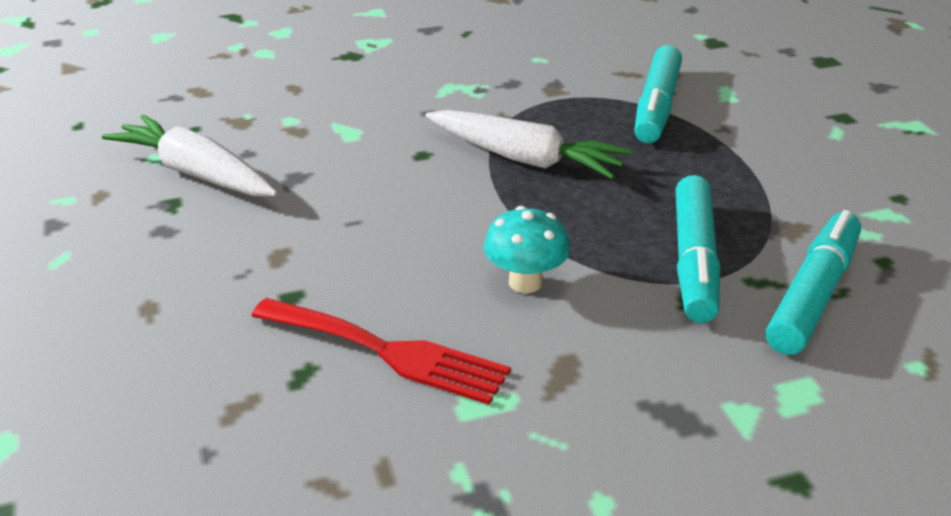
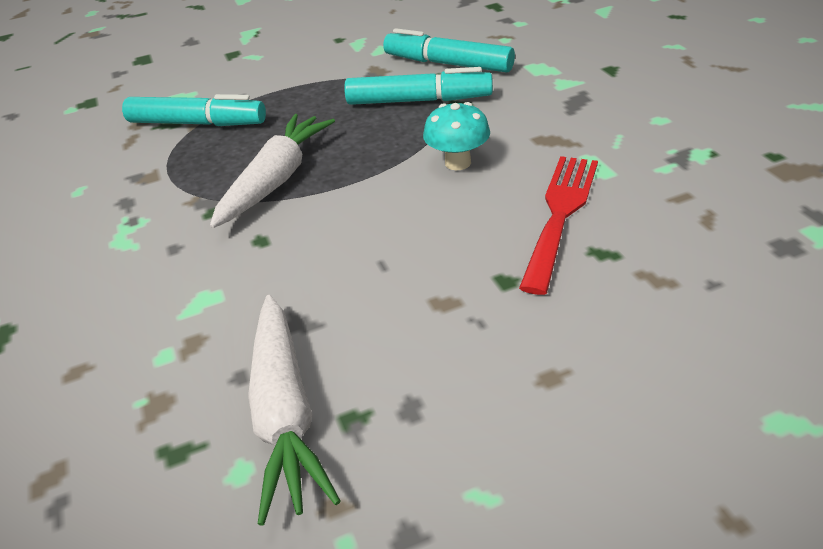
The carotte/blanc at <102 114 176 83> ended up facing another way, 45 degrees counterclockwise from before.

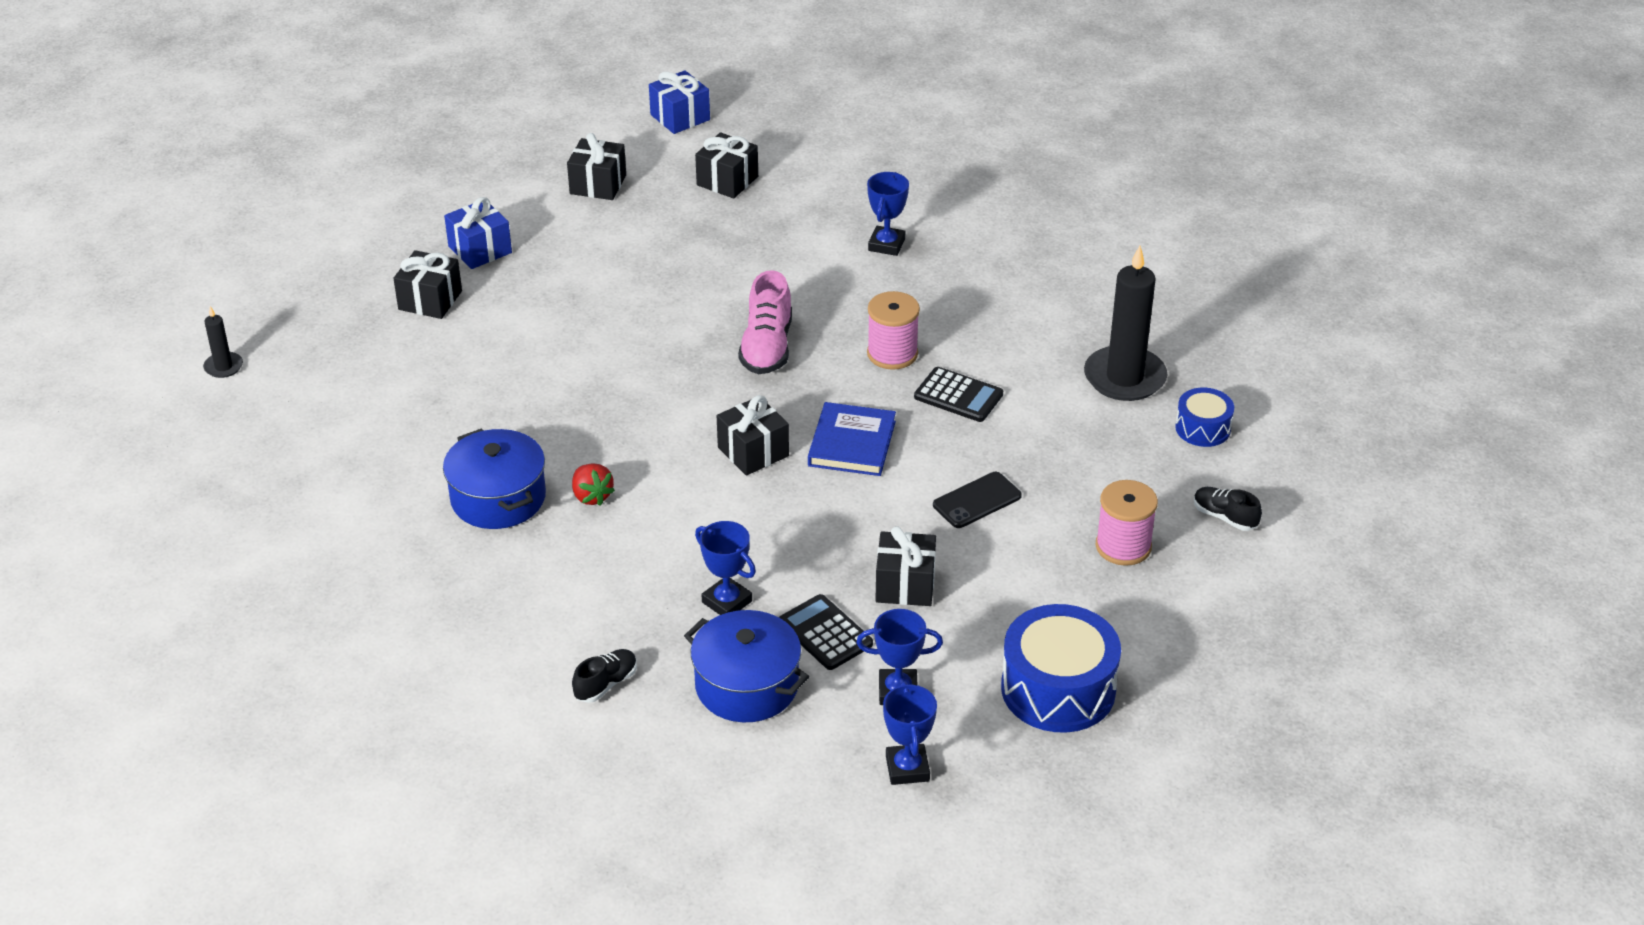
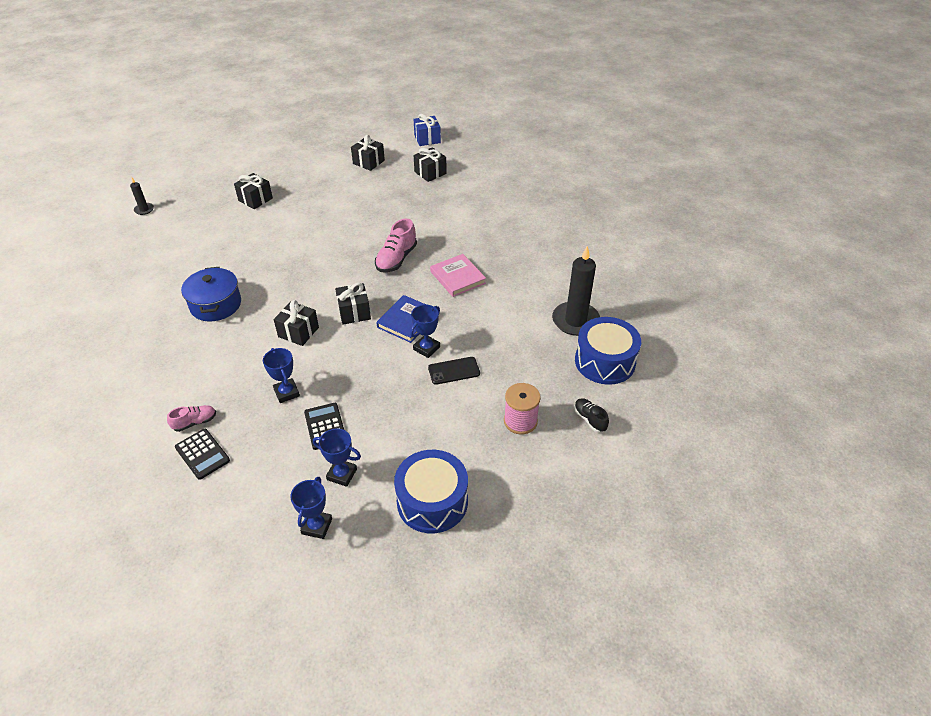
What was the chaussure/noir at <572 649 65 54> turned into the chaussure/rose at <167 405 49 27>.
The calculatrice/noir ended up elsewhere, having gone from <914 367 89 55> to <175 429 55 51>.
The cadeau/noir ended up elsewhere, having gone from <875 526 61 80> to <274 300 45 46>.
The trophée/bleu ended up elsewhere, having gone from <867 172 42 84> to <410 304 30 54>.
Where the bobine/rose stood at <867 291 53 79>, the livre/rose came to stand at <430 254 56 43>.
The size of the tambour/bleu at <1175 388 59 59> changed by a factor of 1.84.
The second view lost the cadeau/bleu at <444 197 68 72>.
The second view lost the fraise/rouge at <572 464 43 42>.
The second view lost the marmite/bleu at <684 610 125 112>.

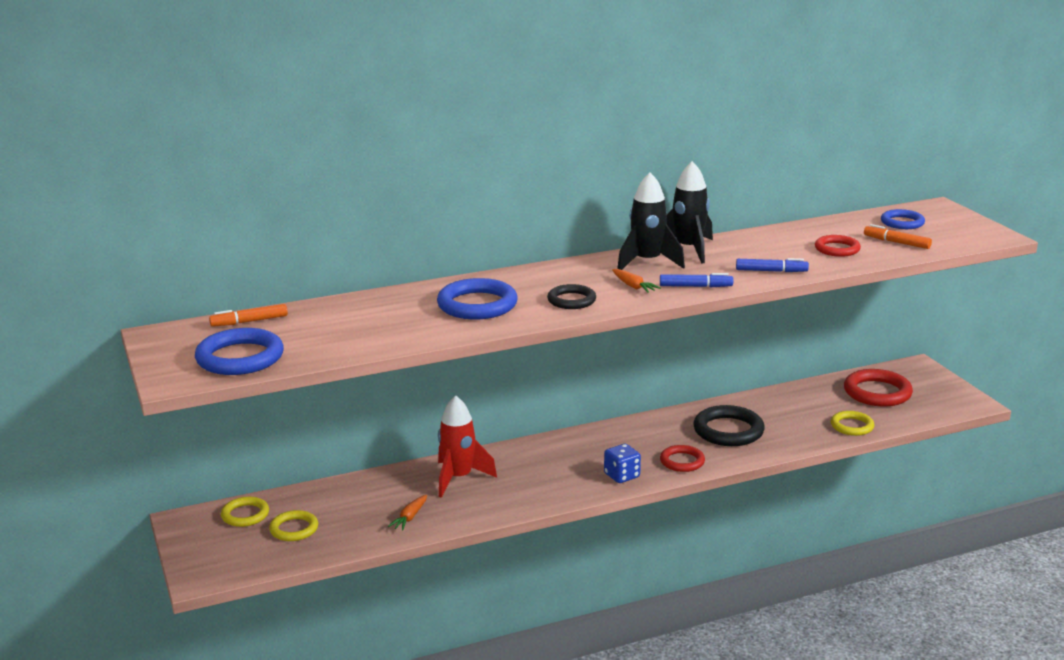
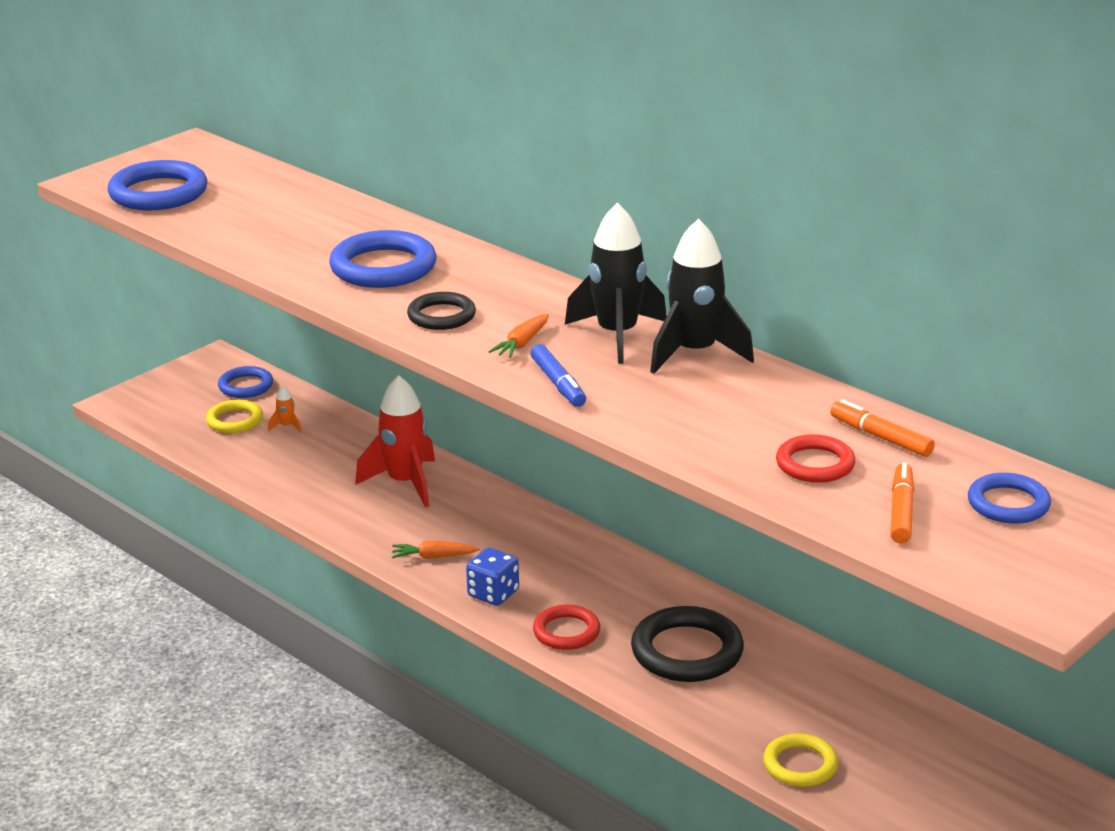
What was the anneau/jaune at <221 497 48 30> turned into the anneau/bleu at <218 366 55 32>.
The second view gained the fusée/orange at <268 386 34 47>.
The carotte/orange ended up elsewhere, having gone from <388 495 39 36> to <392 541 88 18>.
The feutre/orange ended up elsewhere, having gone from <209 304 79 23> to <830 400 105 57>.
The second view lost the feutre/bleu at <736 258 73 14>.
The second view lost the anneau/rouge at <844 369 69 38>.

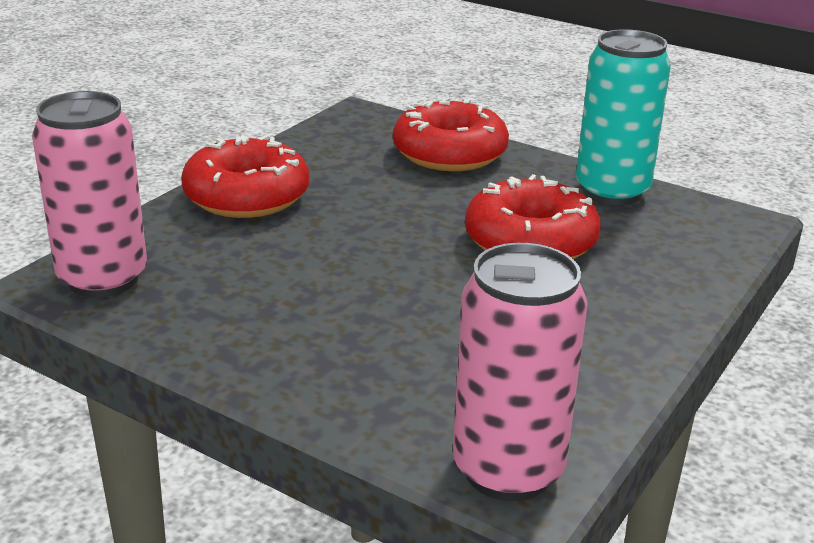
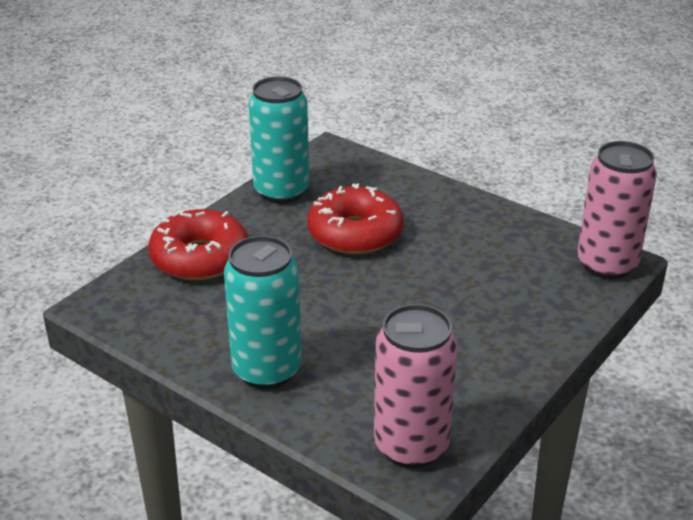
Where the beignet/rouge stood at <181 135 128 83>, the canette/turquoise came to stand at <224 236 78 154>.

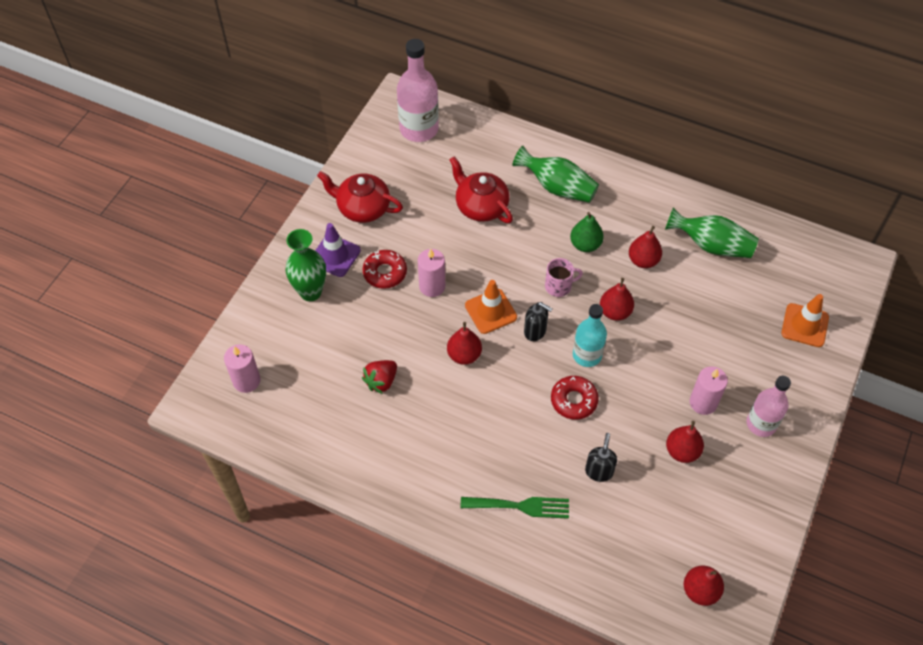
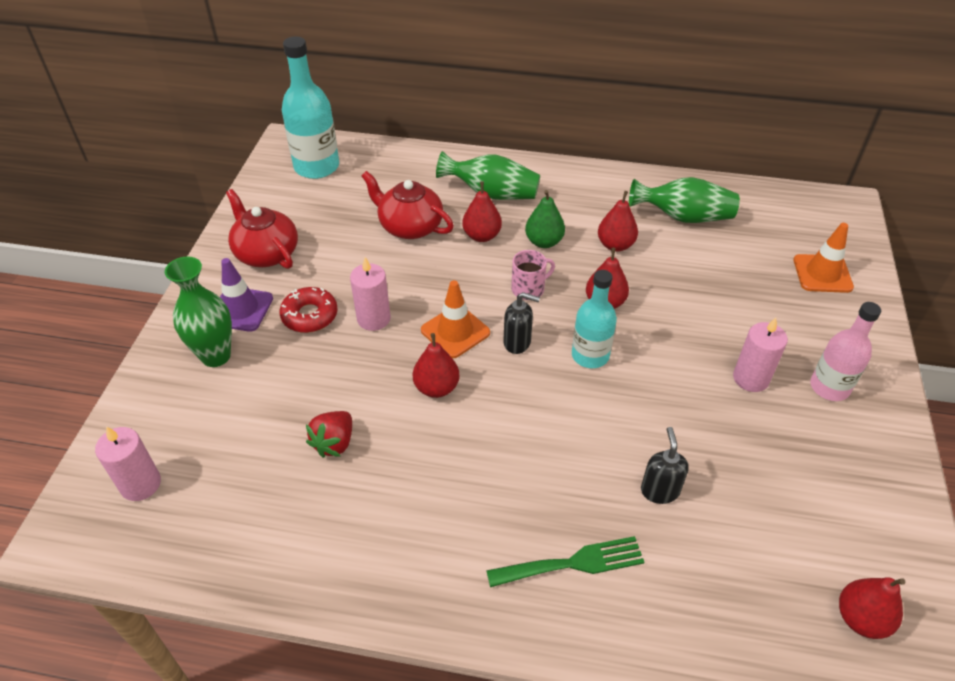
The théière/rouge at <317 171 86 52> ended up facing another way, 45 degrees clockwise from before.
What was the bouteille/rose at <397 39 42 103> turned into the bouteille/turquoise at <282 36 57 143>.
The poire/rouge ended up elsewhere, having gone from <666 421 38 42> to <462 181 40 61>.
The second view lost the beignet/rouge at <551 376 48 44>.

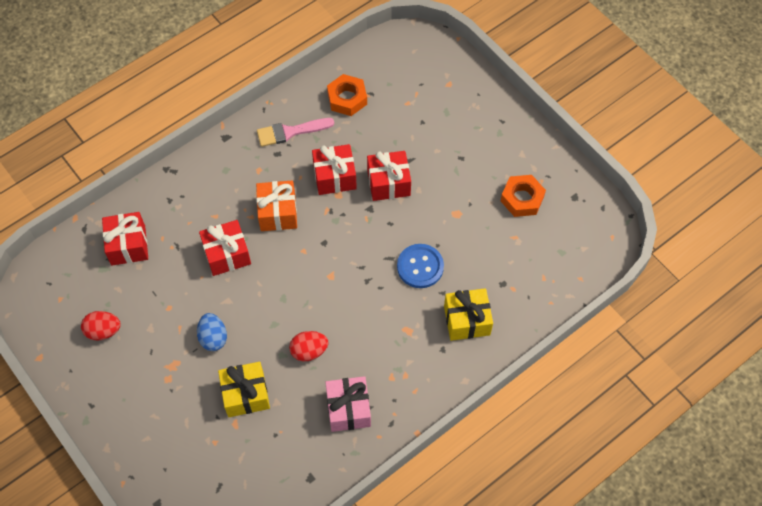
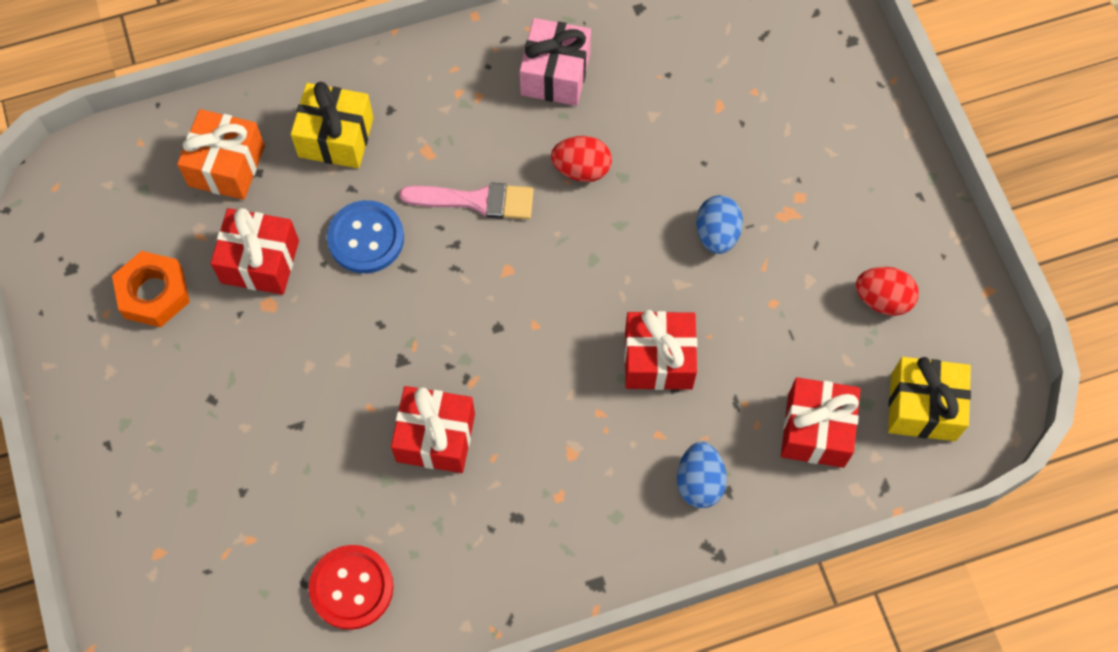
The cadeau/orange ended up elsewhere, having gone from <256 181 41 50> to <177 109 88 91>.
The cadeau/rouge ended up elsewhere, having gone from <367 151 44 50> to <210 208 89 87>.
Where the écrou/orange stood at <327 74 40 42>, the bouton/rouge came to stand at <309 545 85 85>.
The pinceau/rose ended up elsewhere, having gone from <257 118 77 29> to <399 182 135 38>.
The second view gained the œuf/bleu at <677 442 50 66>.
The cadeau/jaune ended up elsewhere, having gone from <218 362 52 55> to <888 357 83 84>.

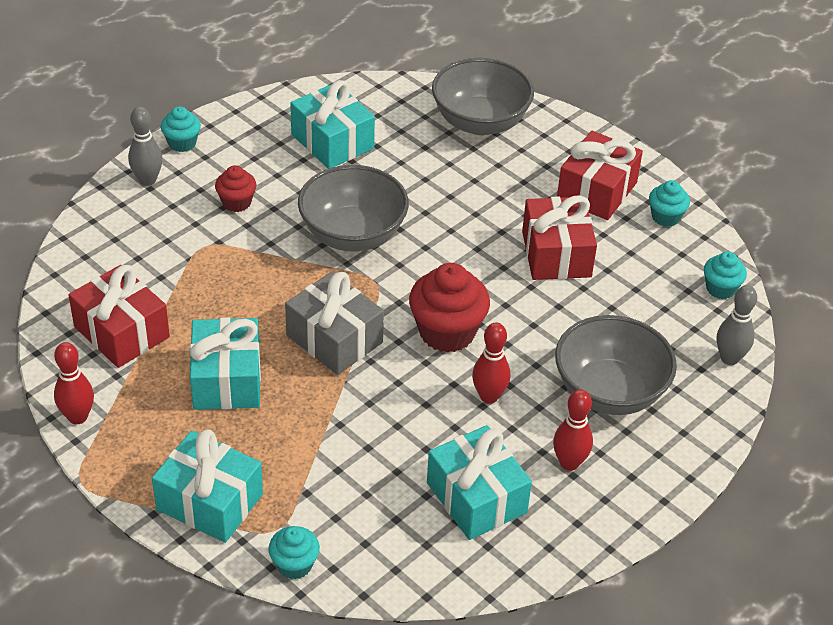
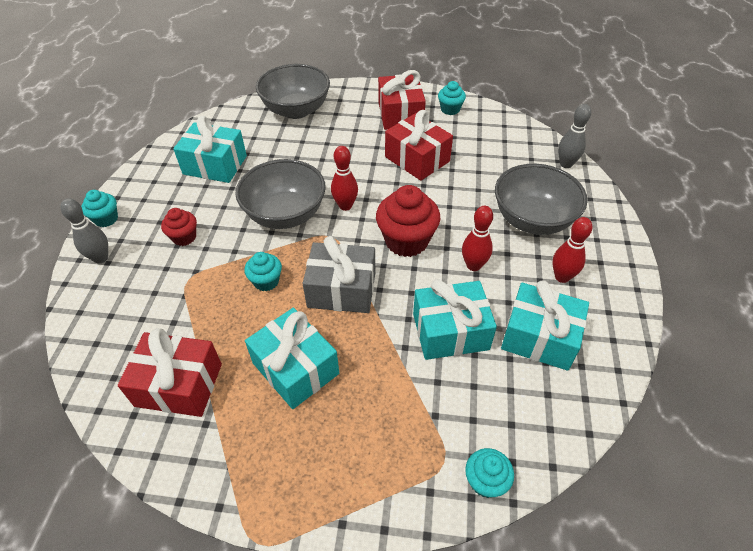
The muffin/turquoise ended up elsewhere, having gone from <704 252 43 47> to <244 252 38 39>.
The quille/rouge ended up elsewhere, having gone from <54 342 40 82> to <331 146 27 65>.
The cadeau/turquoise ended up elsewhere, having gone from <152 429 111 114> to <413 279 84 81>.

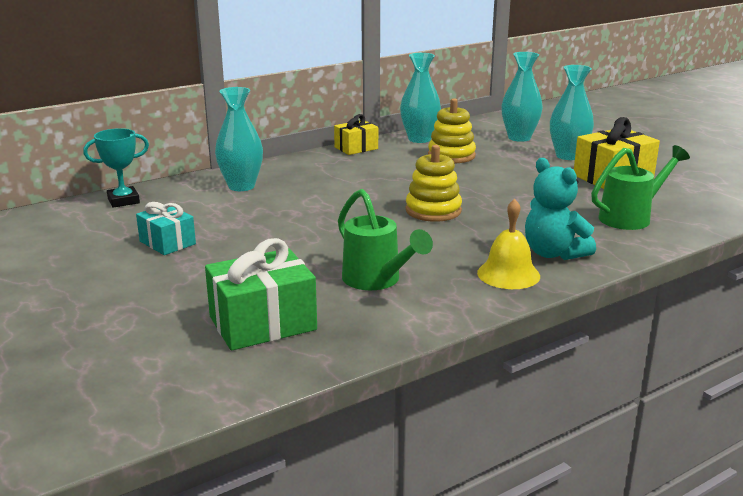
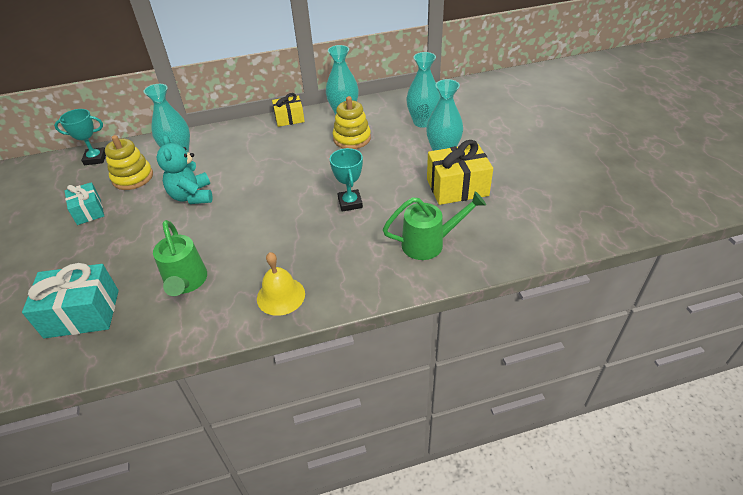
What was the cadeau/vert at <205 238 112 113> turned into the cadeau/turquoise at <22 263 97 75>.
The jouet à empiler/jaune ended up elsewhere, having gone from <406 145 56 77> to <105 135 48 55>.
The ours en peluche/turquoise ended up elsewhere, having gone from <525 158 71 102> to <156 135 56 69>.
The second view gained the trophée/turquoise at <330 148 33 64>.

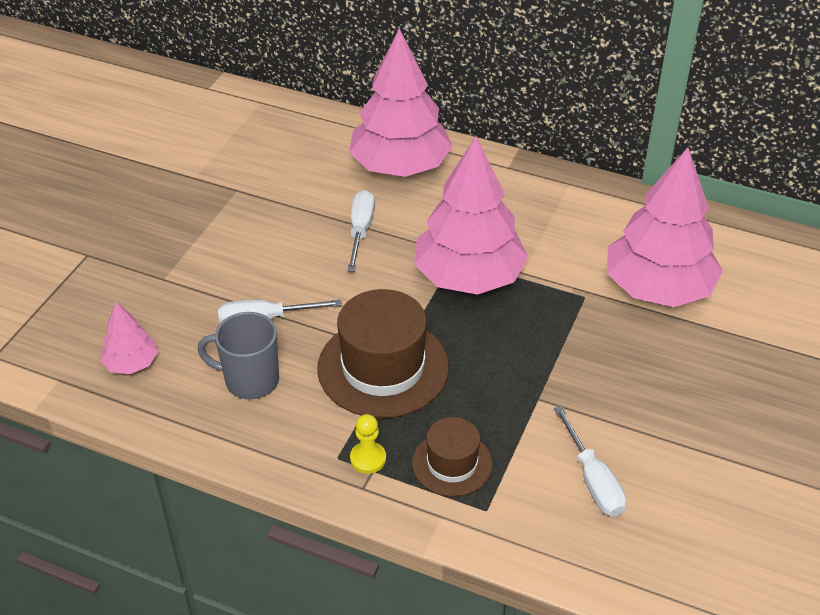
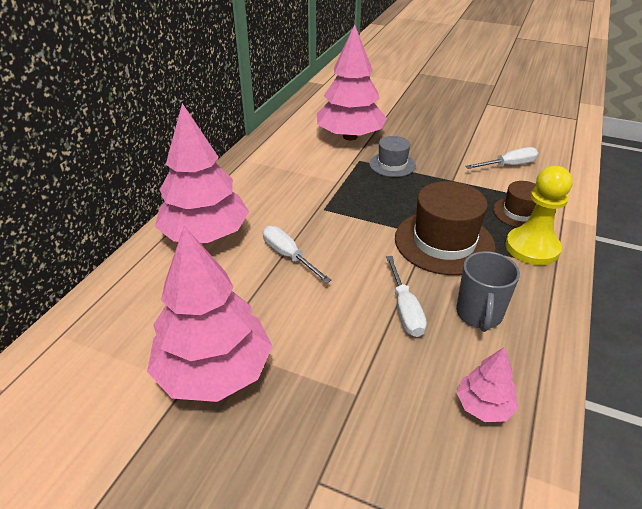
The arbre/rose ended up elsewhere, having gone from <414 136 114 159> to <147 226 125 176>.
The tournevis/blanc at <347 190 28 82> ended up facing another way, 45 degrees clockwise from before.
The second view gained the chapeau/gris at <369 136 47 41>.
The size of the pion/jaune at <350 414 36 60> changed by a factor of 2.03.

